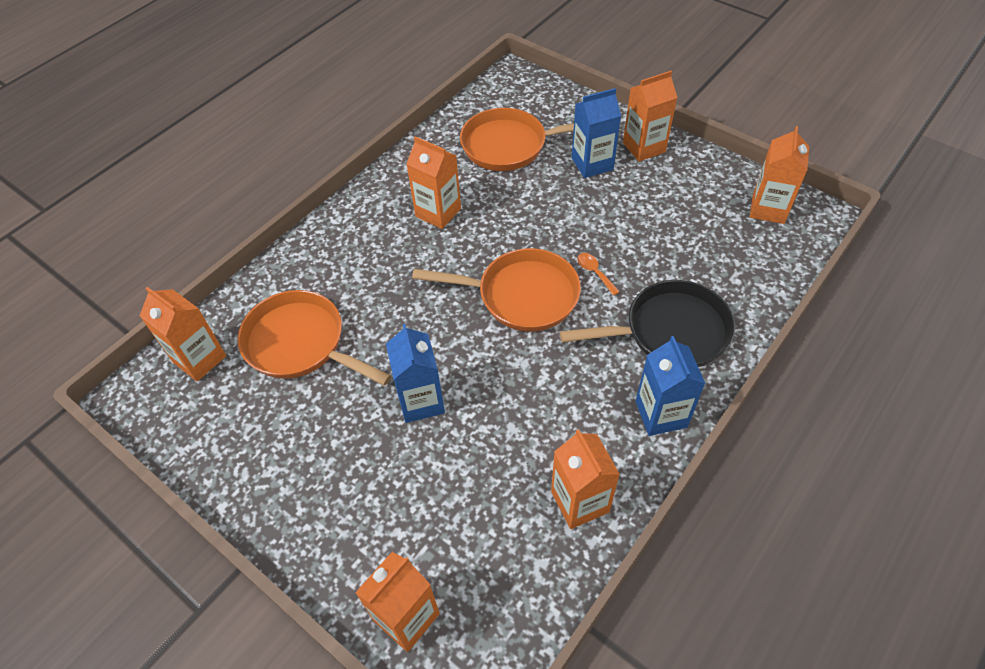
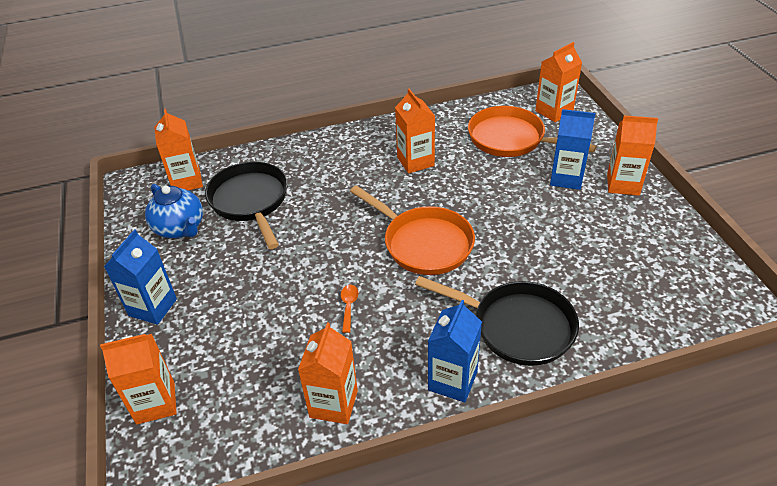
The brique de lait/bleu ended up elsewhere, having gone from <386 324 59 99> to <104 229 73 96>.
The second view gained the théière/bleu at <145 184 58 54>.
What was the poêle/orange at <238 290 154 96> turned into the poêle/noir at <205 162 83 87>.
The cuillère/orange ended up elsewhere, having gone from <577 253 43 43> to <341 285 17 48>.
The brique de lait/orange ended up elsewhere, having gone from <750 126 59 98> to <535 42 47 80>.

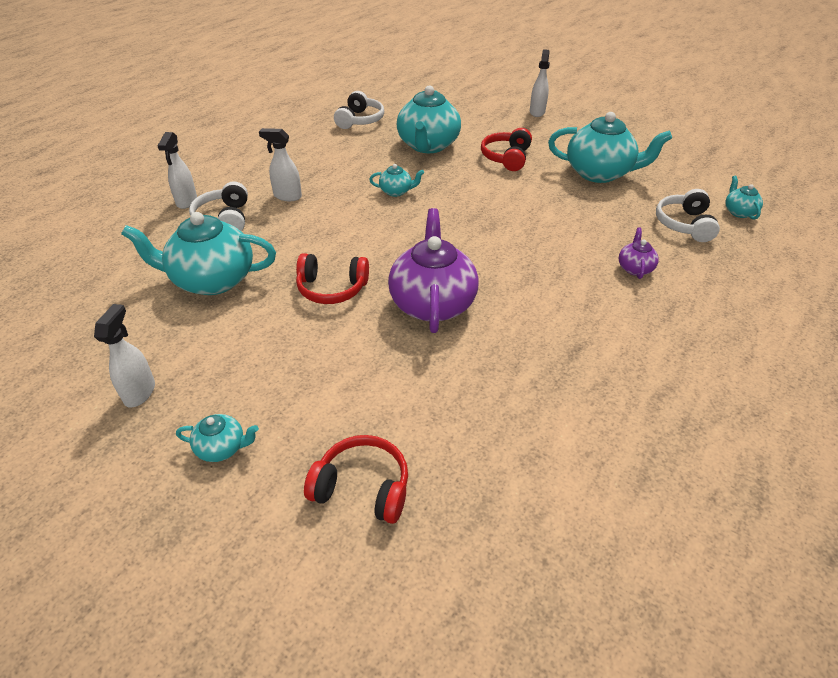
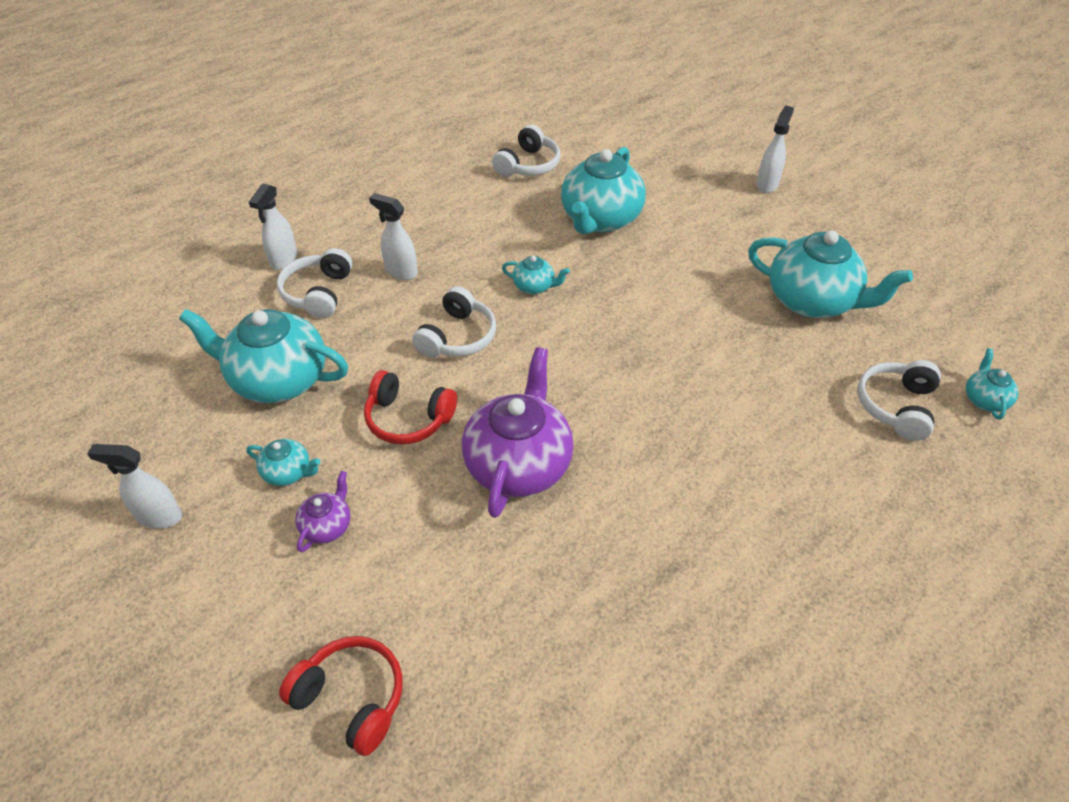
The vaporisateur/blanc at <94 304 61 104> ended up facing another way, 105 degrees counterclockwise from before.
The théière/turquoise ended up elsewhere, having gone from <176 414 83 48> to <246 439 75 47>.
The théière/violet ended up elsewhere, having gone from <619 227 40 52> to <295 471 55 81>.
The second view gained the casque audio/blanc at <412 286 84 72>.
The second view lost the casque audio/rouge at <481 128 51 43>.

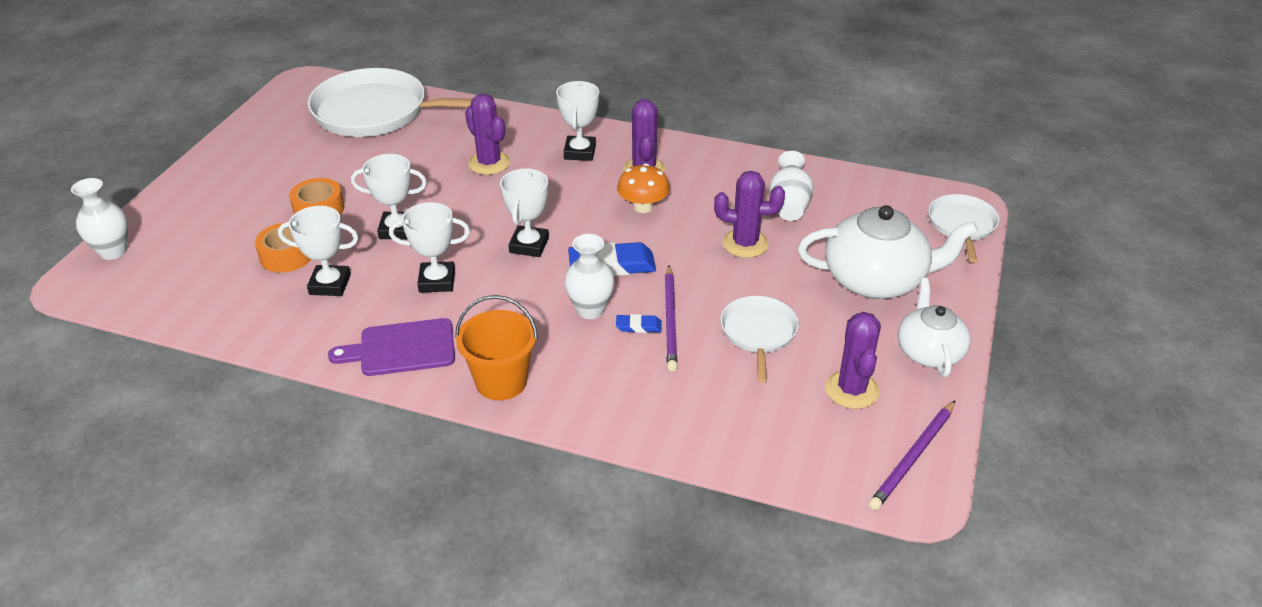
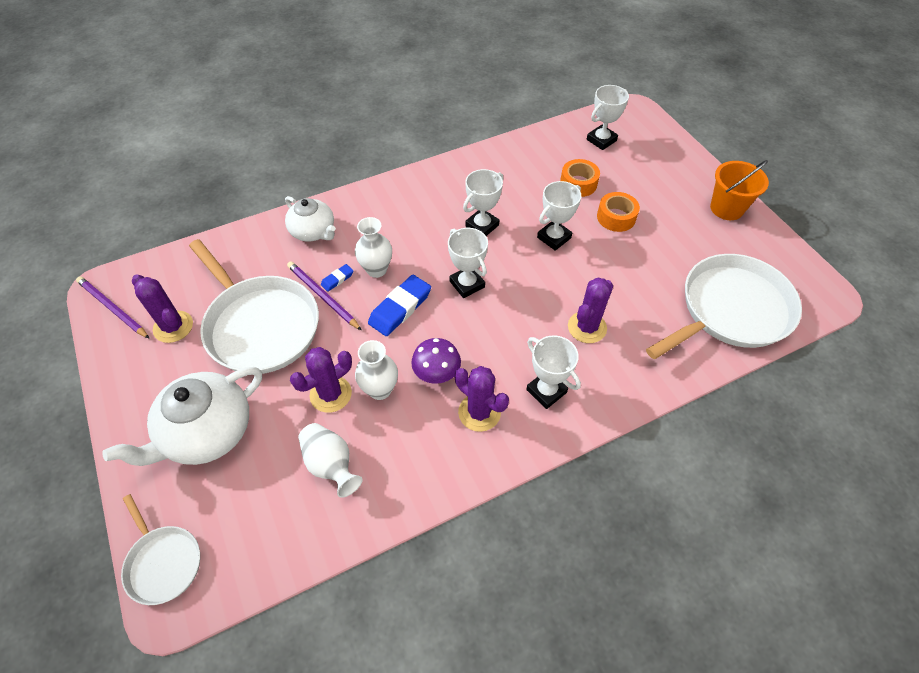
The crayon/violet at <869 401 86 109> ended up facing another way, 45 degrees counterclockwise from before.
The size of the poêle/blanc at <720 296 79 87> changed by a factor of 1.90.
The théière/blanc ended up elsewhere, having gone from <898 278 73 99> to <285 196 51 46>.
The vase/blanc ended up elsewhere, having gone from <71 178 57 82> to <355 340 43 60>.
What was the champignon/orange at <617 163 53 50> turned into the champignon/violet at <411 338 50 46>.
The cactus/violet at <465 94 45 81> ended up facing another way, 60 degrees counterclockwise from before.
The trophée/blanc ended up elsewhere, having gone from <278 206 81 90> to <587 85 42 65>.
The seau/orange ended up elsewhere, having gone from <455 295 83 105> to <710 160 59 60>.
The second view lost the planche à découper/violet at <328 318 127 58>.

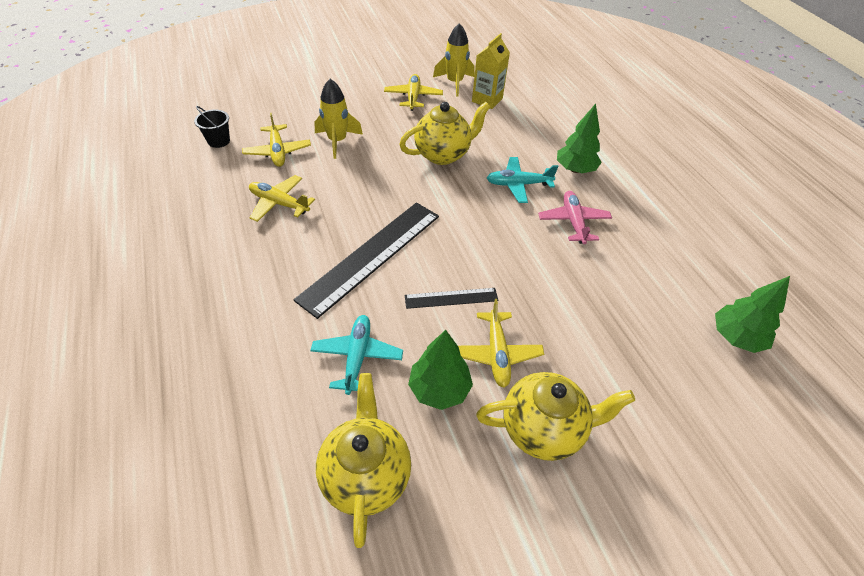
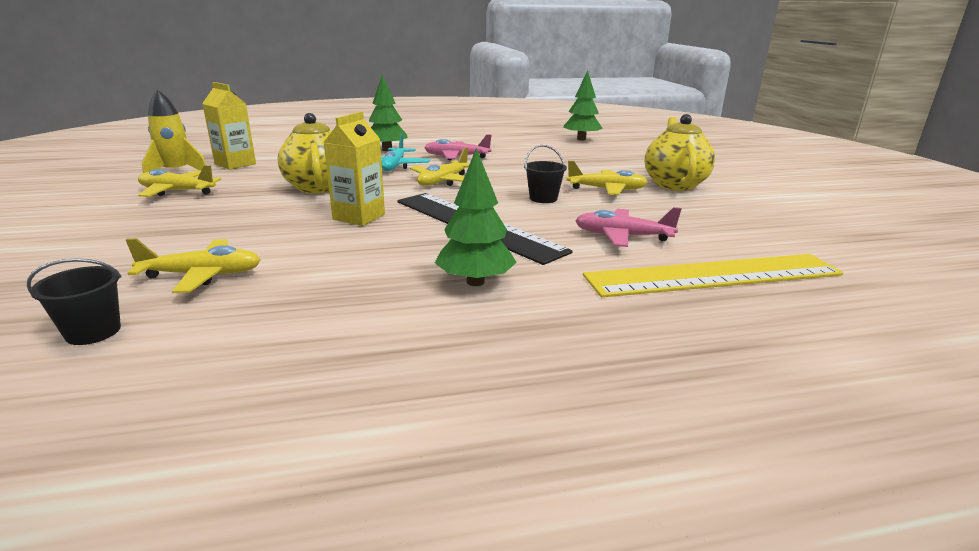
The second view gained the brique de lait/jaune at <323 111 62 115>.
The avion/jaune ended up elsewhere, having gone from <249 175 66 47> to <410 147 59 39>.
The arbre/vert ended up elsewhere, having gone from <408 330 65 80> to <435 148 82 138>.
Where the règle/noir stood at <405 288 94 21>, the seau/noir came to stand at <524 145 43 58>.
What was the avion/turquoise at <310 315 93 80> turned into the avion/rose at <575 207 107 40>.
The second view gained the règle/jaune at <583 254 260 43>.
The second view lost the fusée/jaune at <315 79 48 80>.
The second view lost the théière/jaune at <316 373 95 175>.

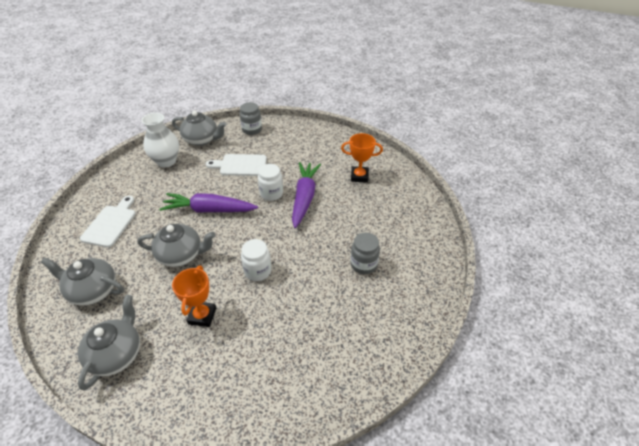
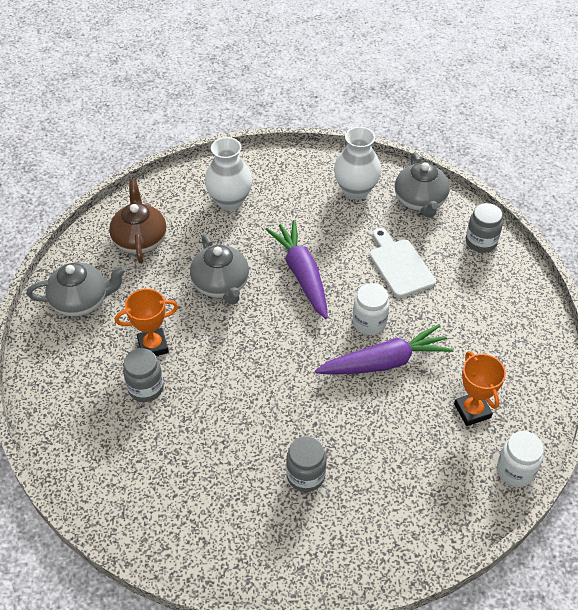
What was the théière/gris at <41 258 83 48> turned into the théière/marron at <109 179 58 84>.
The second view gained the bocal/gris at <123 348 41 54>.
Where the planche à découper/blanc stood at <80 196 56 51>, the vase/blanc came to stand at <205 137 47 73>.
The bocal/blanc ended up elsewhere, having gone from <241 239 30 42> to <497 431 47 56>.

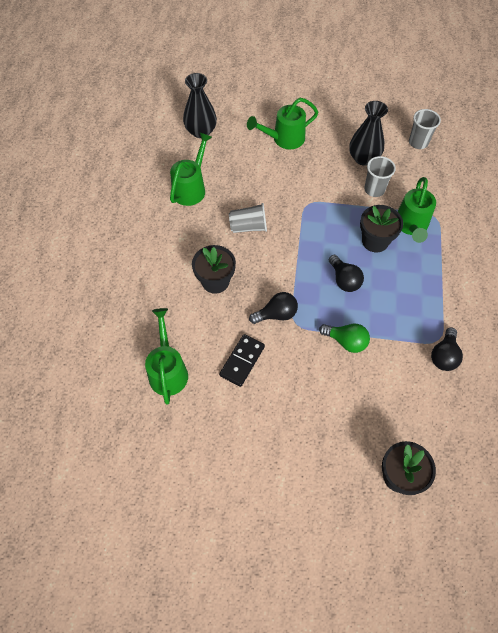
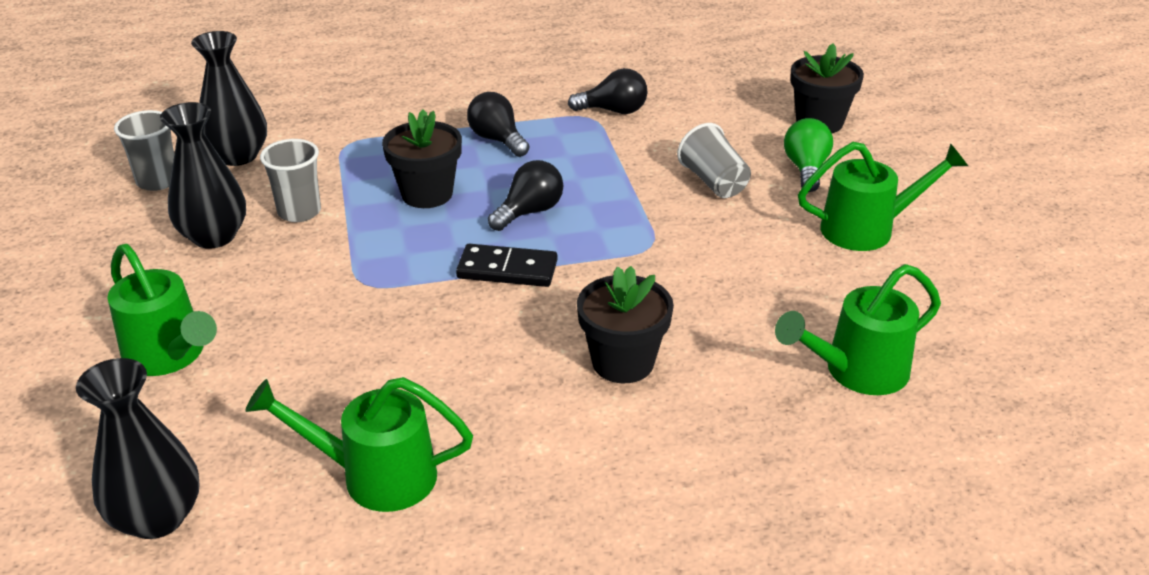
The second view gained the vase/noir at <191 31 76 135>.
The domino/noir ended up elsewhere, having gone from <219 334 46 53> to <456 244 102 43>.
The ampoule/noir ended up elsewhere, having gone from <249 292 49 32> to <467 92 62 65>.
The gobelet/gris ended up elsewhere, having gone from <229 203 38 30> to <677 123 74 75>.
The ampoule/vert ended up elsewhere, having gone from <319 324 51 29> to <784 118 49 74>.
The arrosoir/vert ended up elsewhere, having gone from <397 177 39 66> to <798 142 170 109>.

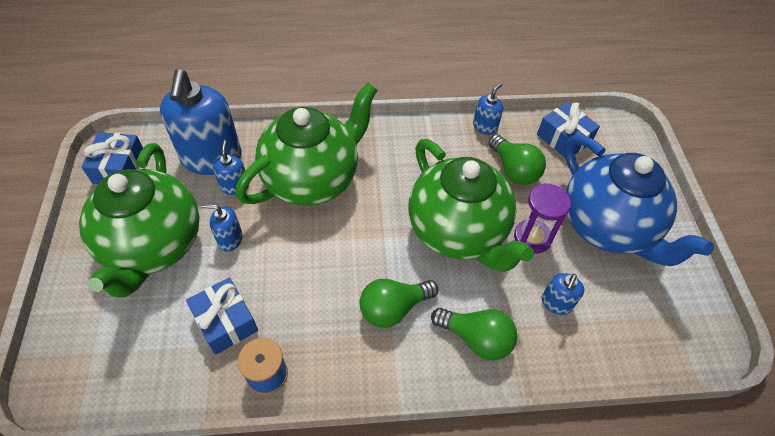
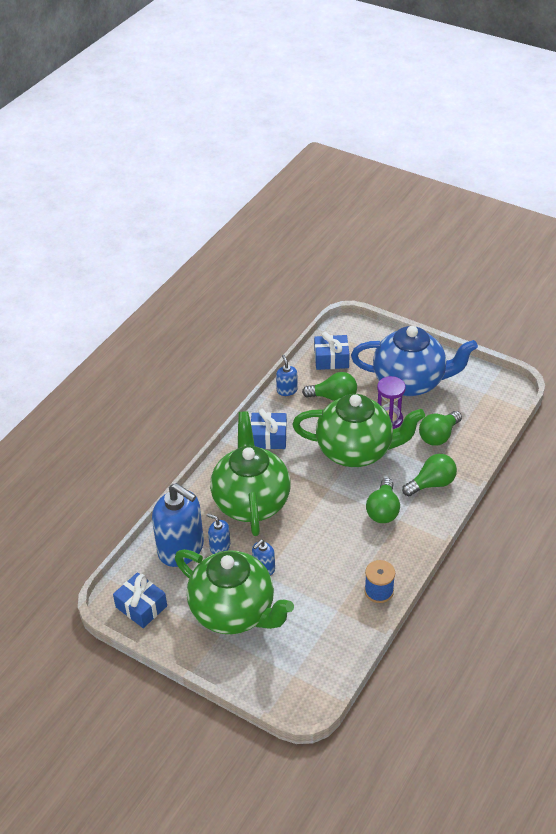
The cadeau/bleu ended up elsewhere, having gone from <186 277 72 78> to <251 409 36 40>.
Where the distributeur de savon/bleu stood at <542 273 42 42>, the ampoule/vert came to stand at <419 411 43 35>.

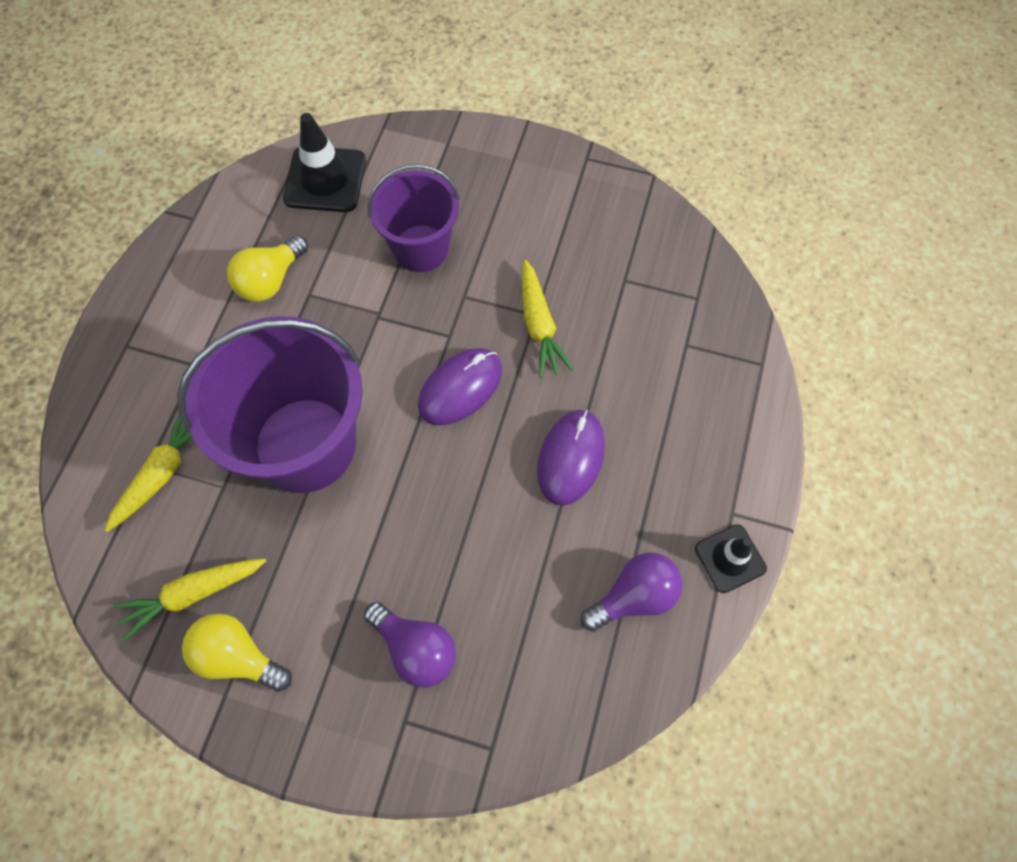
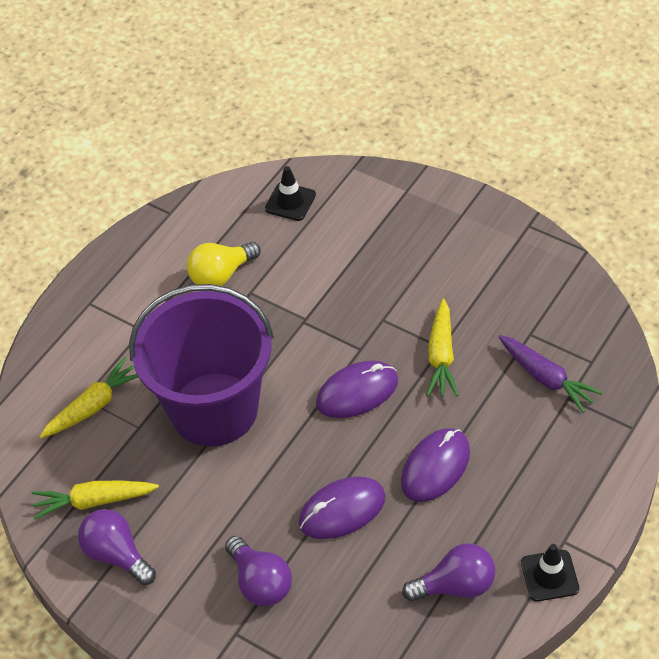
What was the ampoule/jaune at <182 613 110 79> turned into the ampoule/violet at <78 509 78 76>.
The size of the cône de chantier/noir at <283 113 83 99> changed by a factor of 0.63.
The second view gained the souris/violet at <299 476 86 63>.
The second view gained the carotte/violet at <498 335 104 78>.
The second view lost the seau/violet at <367 164 93 108>.

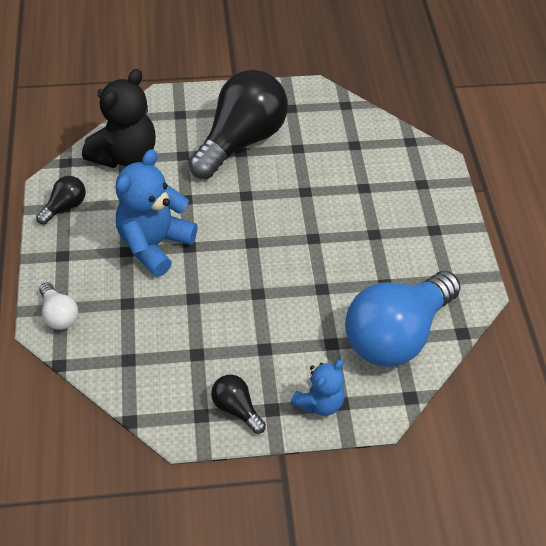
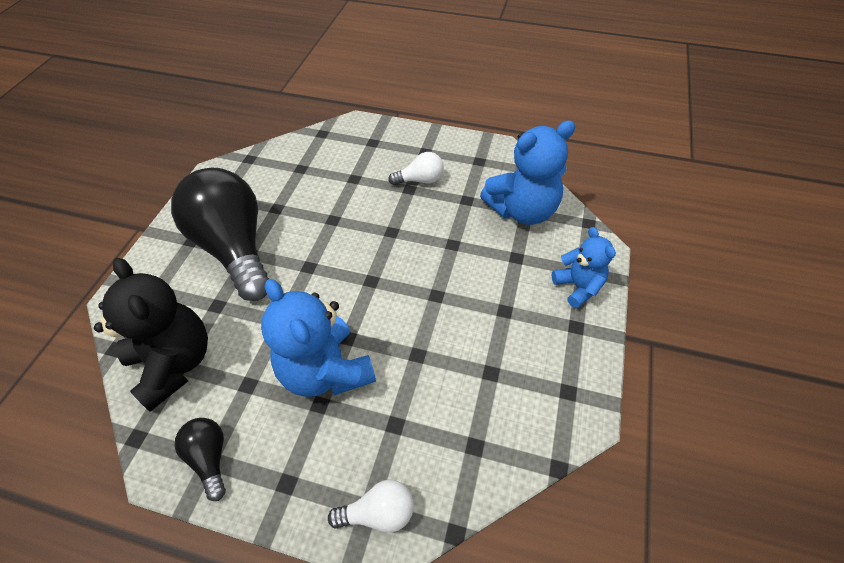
The second view gained the ampoule/blanc at <388 152 56 33>.
Where the ampoule/bleu stood at <345 271 116 96>, the ours en peluche/bleu came to stand at <480 121 95 104>.
The second view lost the ampoule/noir at <211 375 55 59>.

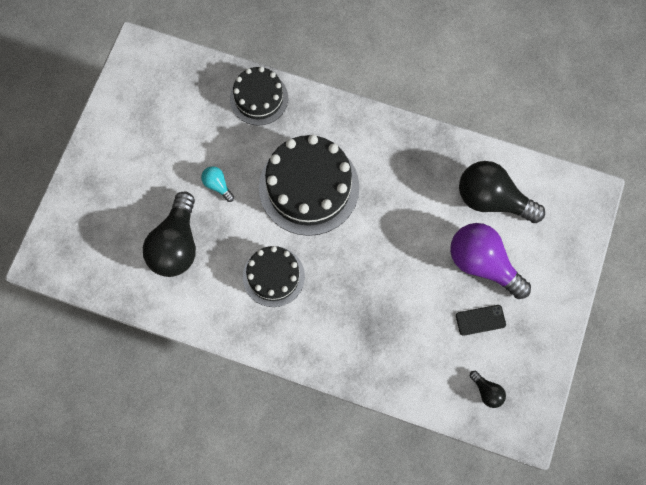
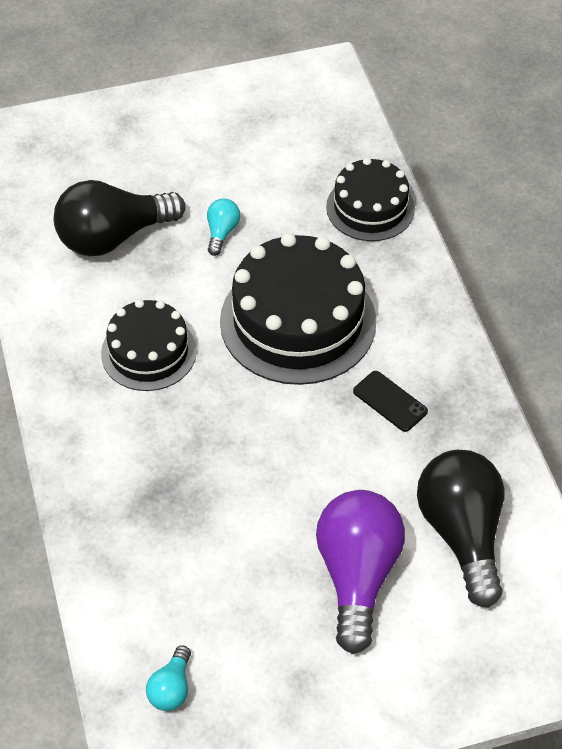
What was the ampoule/noir at <470 371 36 37> turned into the ampoule/turquoise at <146 645 45 66>.
The téléphone/noir ended up elsewhere, having gone from <456 305 50 31> to <353 371 75 61>.

